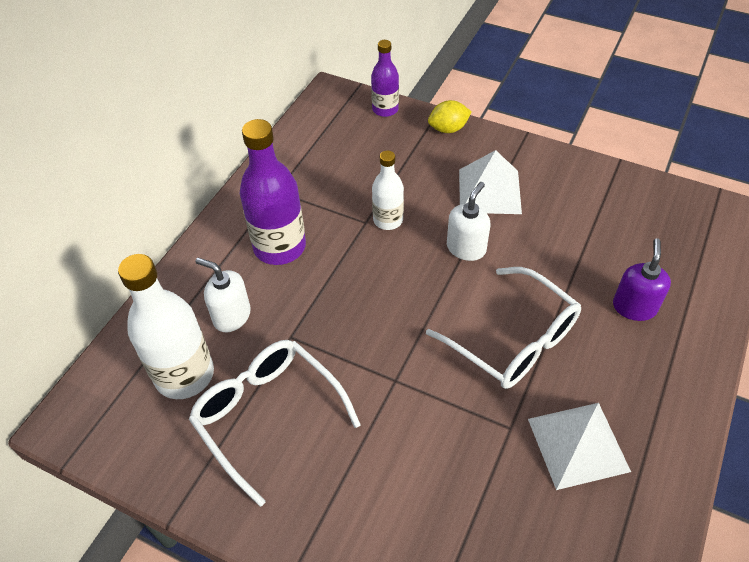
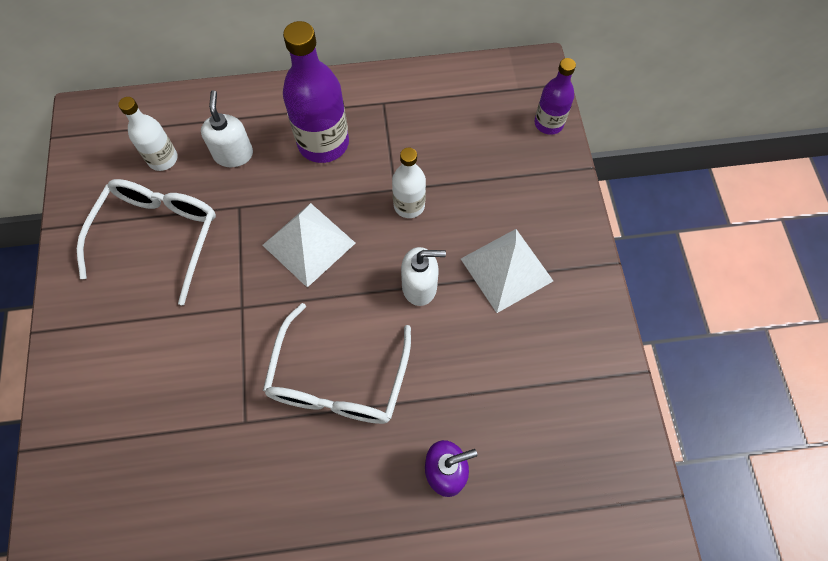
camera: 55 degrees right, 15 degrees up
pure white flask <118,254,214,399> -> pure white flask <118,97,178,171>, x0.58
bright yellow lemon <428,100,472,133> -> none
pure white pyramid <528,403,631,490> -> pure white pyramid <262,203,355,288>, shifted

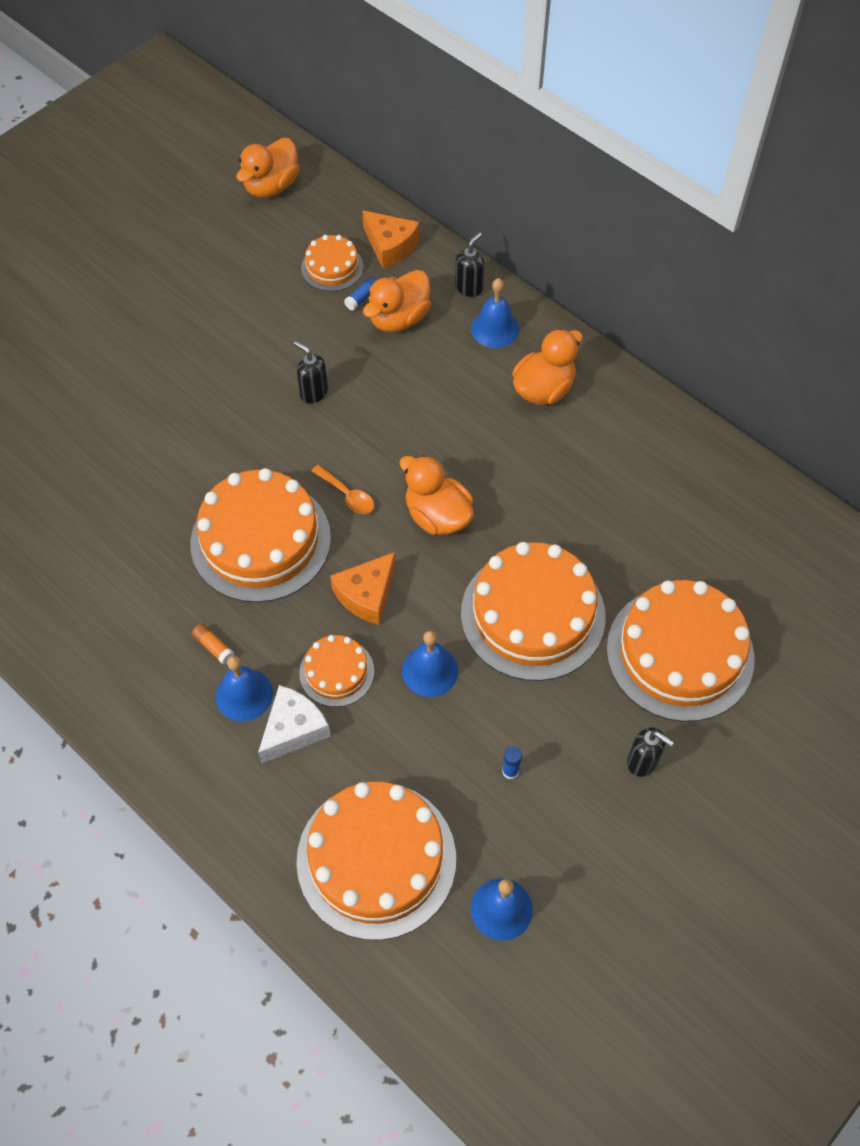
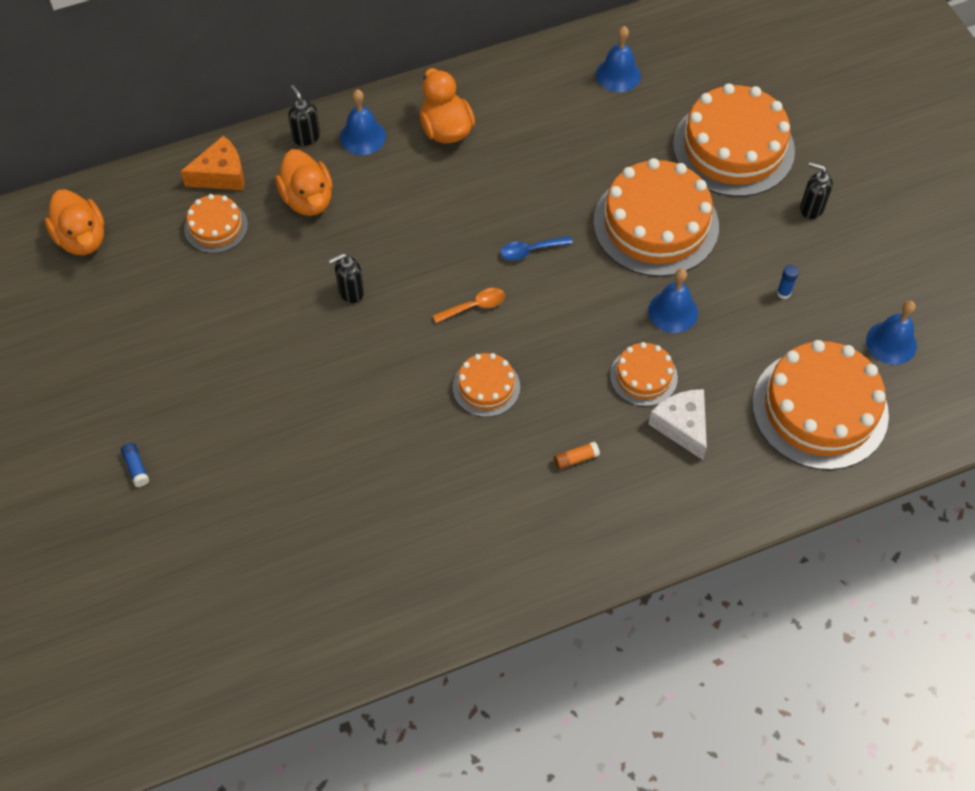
camera: 65 degrees left, 0 degrees up
orange-coloured cake <190,468,331,603> -> orange-coloured cake <453,353,520,417>, x0.51
royal blue hand bell <216,656,273,722> -> royal blue hand bell <596,26,641,92>, shifted
orange-coloured piece of cheese <330,552,396,625> -> none
royal blue glue stick <344,276,377,311> -> royal blue glue stick <121,443,149,487>, shifted
orange-coloured toy duck <400,455,474,535> -> royal blue teaspoon <500,236,573,261>
jet-black pump bottle <627,727,674,777> -> jet-black pump bottle <800,162,833,219>, 120 degrees counterclockwise

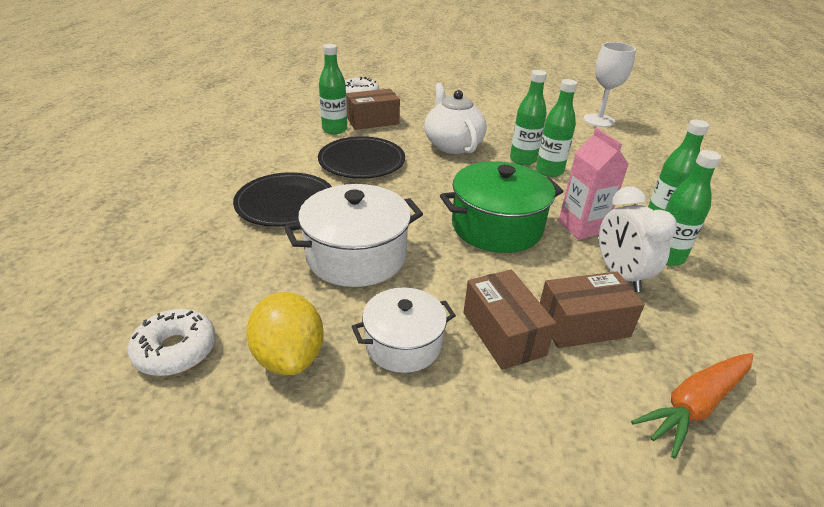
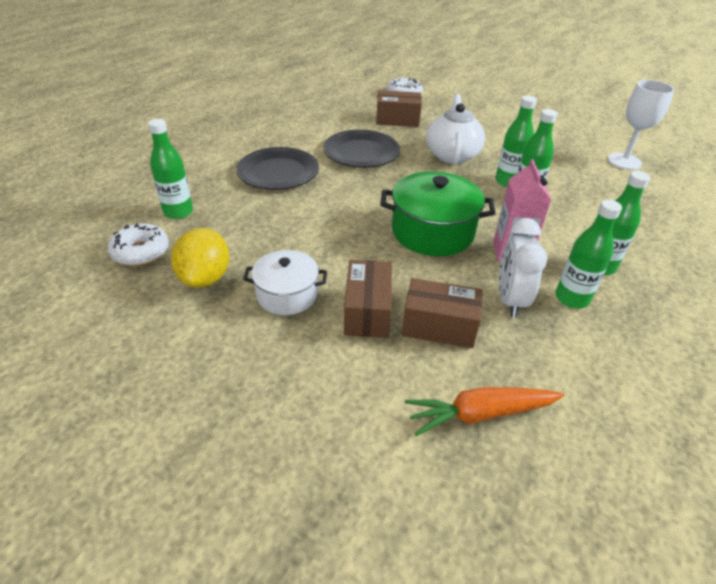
camera: 25 degrees right, 5 degrees up
pure white pot <284,184,423,287> -> none
emerald flask <319,44,347,134> -> emerald flask <148,119,193,219>, shifted

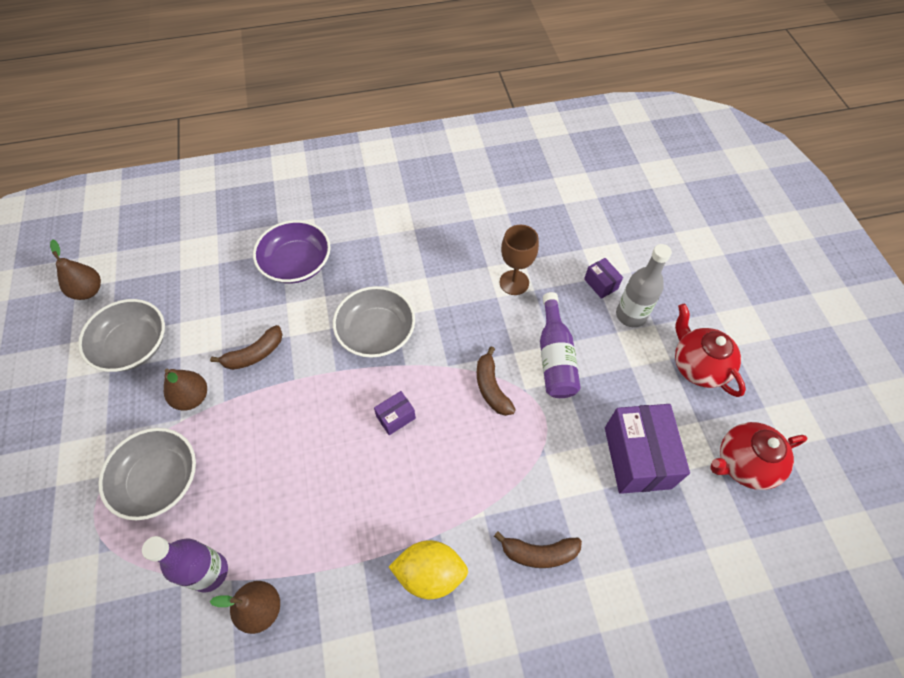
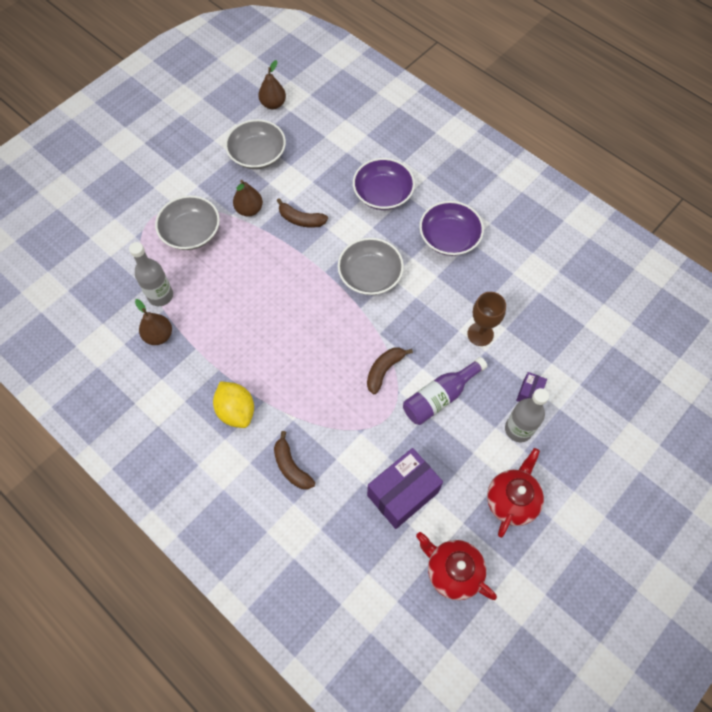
camera: 55 degrees right, 5 degrees up
violet flask <142,536,228,593> -> grey flask <129,242,173,306>
violet parcel <374,391,416,435> -> none
none -> violet deep dish <419,201,484,256>

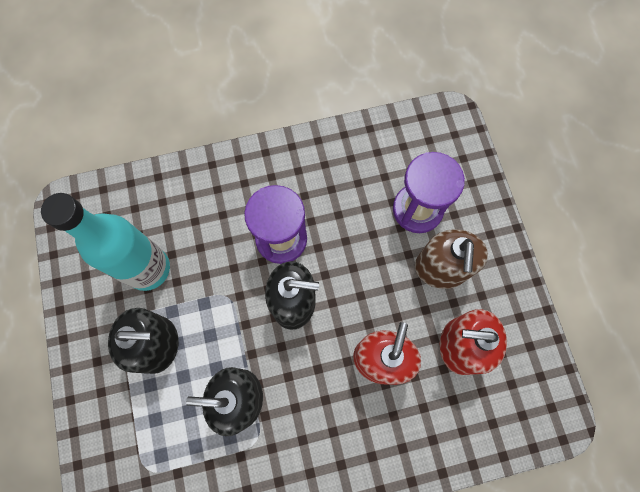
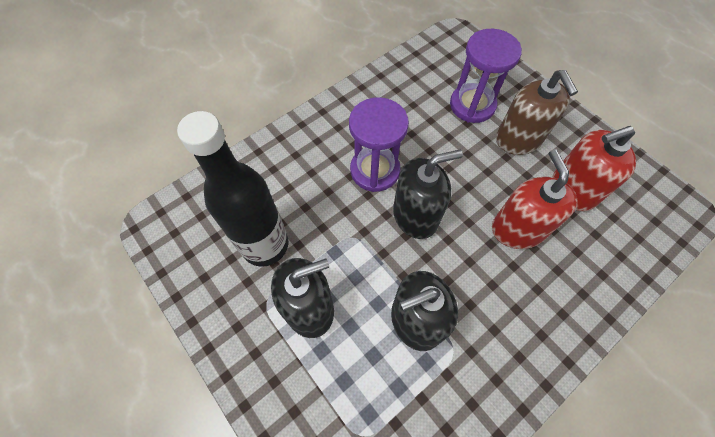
camera: 25 degrees left, 10 degrees down
aqua flask <41,193,170,291> -> jet-black flask <177,111,288,267>

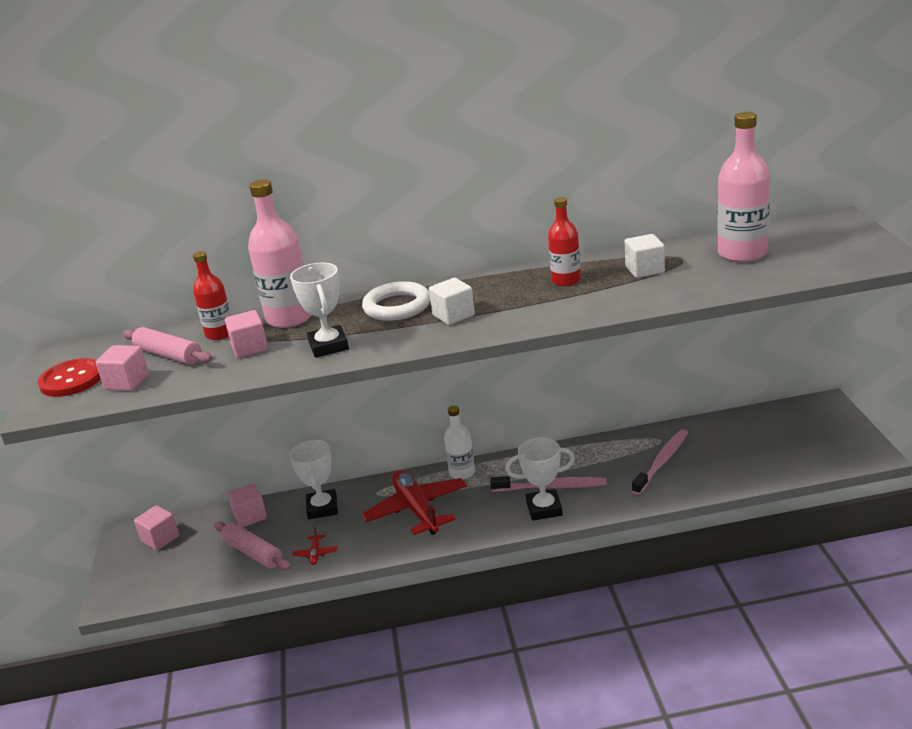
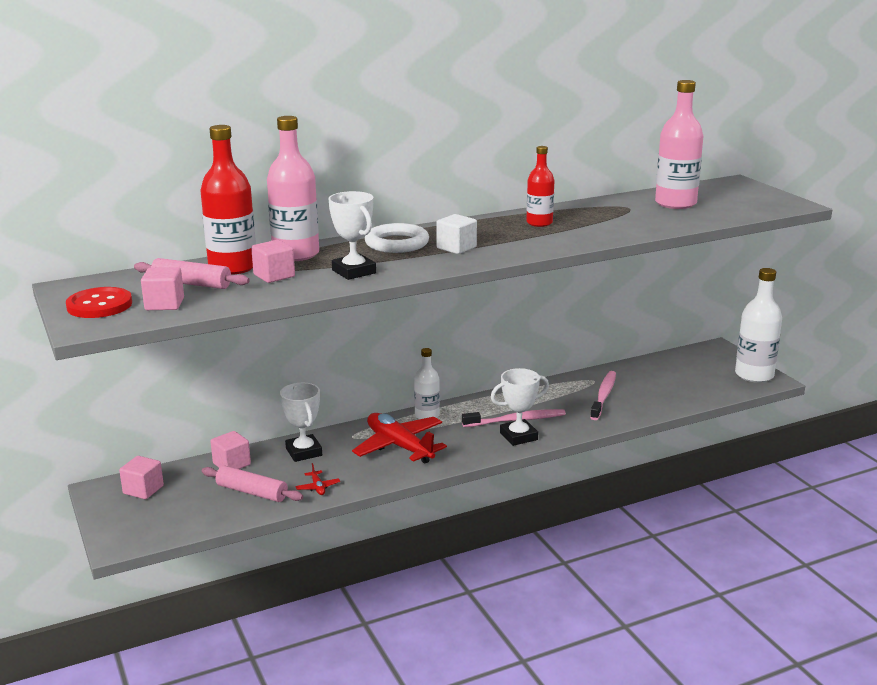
camera: 20 degrees left, 5 degrees down
red flask <193,251,231,340> -> red flask <200,125,256,275>, x1.65
pure white cube <624,234,665,278> -> none
none -> pure white flask <735,268,782,383>

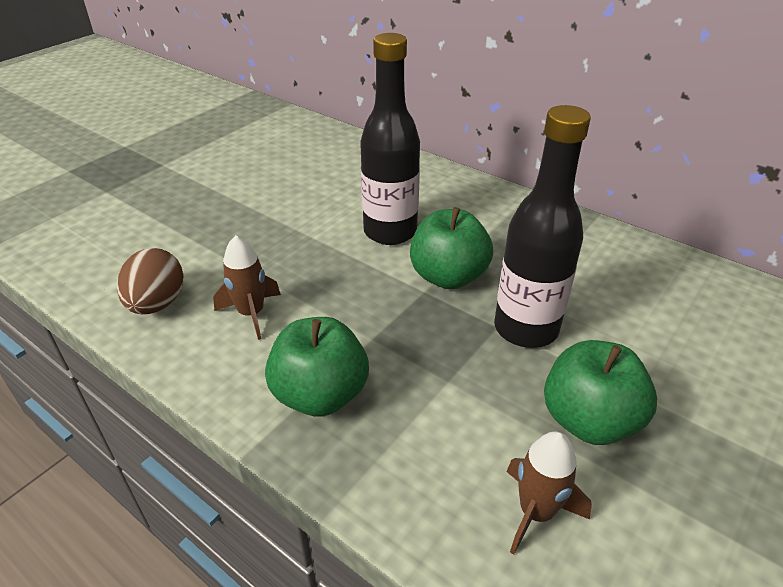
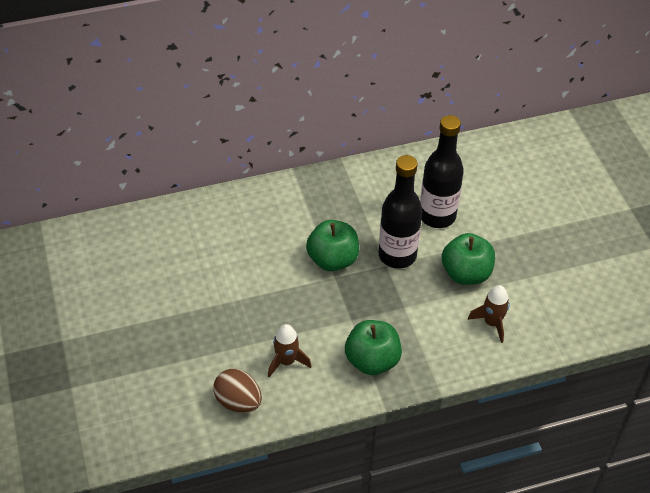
camera: 55 degrees left, 10 degrees up
jet-black flask <360,33,420,245> -> jet-black flask <420,115,464,228>, shifted

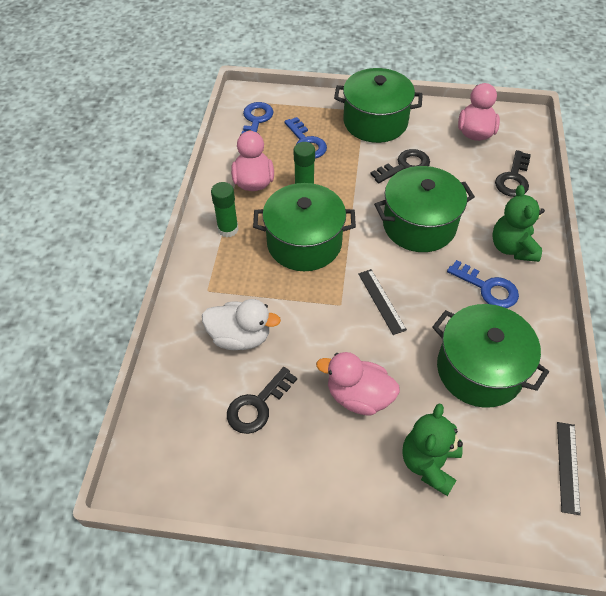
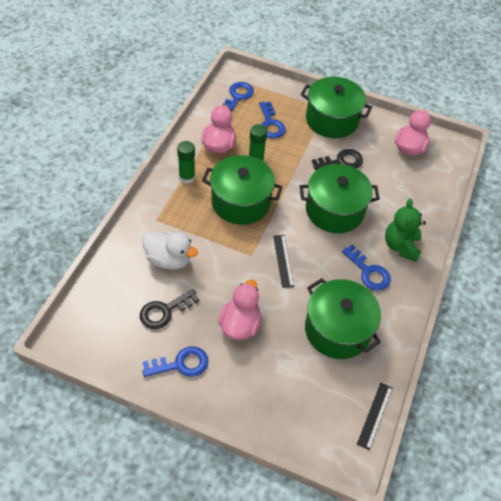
camera: 10 degrees right, 0 degrees up
pink toy duck <316,352,400,416> -> pink toy duck <218,280,261,340>, 75 degrees clockwise
emerald teddy <403,403,463,496> -> none
jet-black latchkey <495,150,531,197> -> none
none -> royal blue latchkey <143,346,208,377>

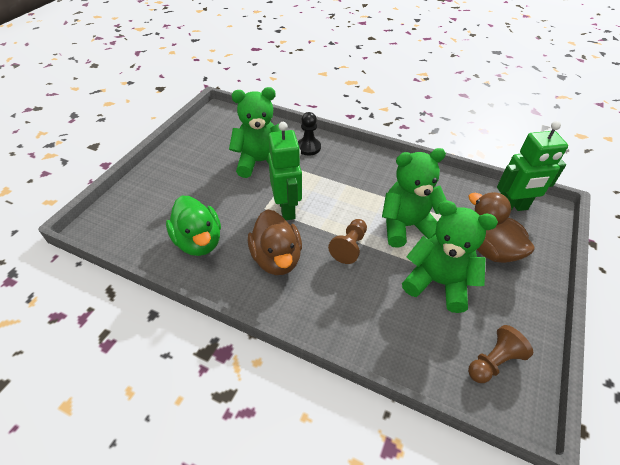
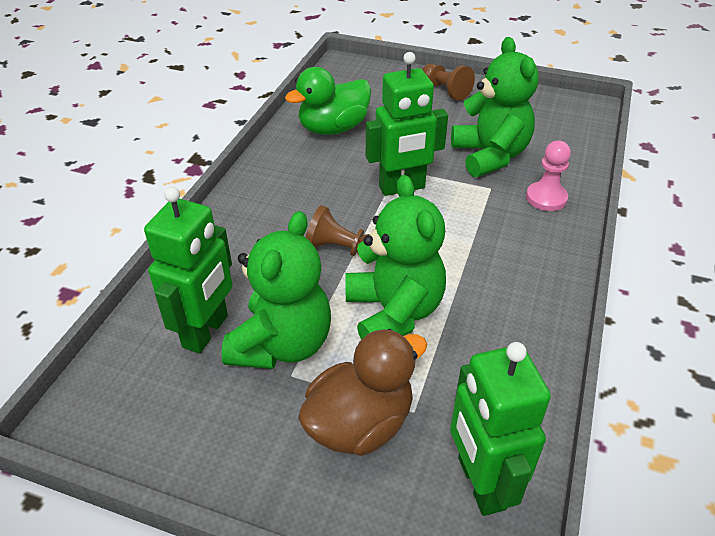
camera: 85 degrees right, 5 degrees down
brown toy duck <248,210,302,275> -> none
jet-black chess pawn <298,112,321,155> -> pink chess pawn <526,141,571,211>
brown chess pawn <468,325,533,383> -> brown chess pawn <422,64,475,101>, shifted
none -> emerald robot figure <144,187,233,353>

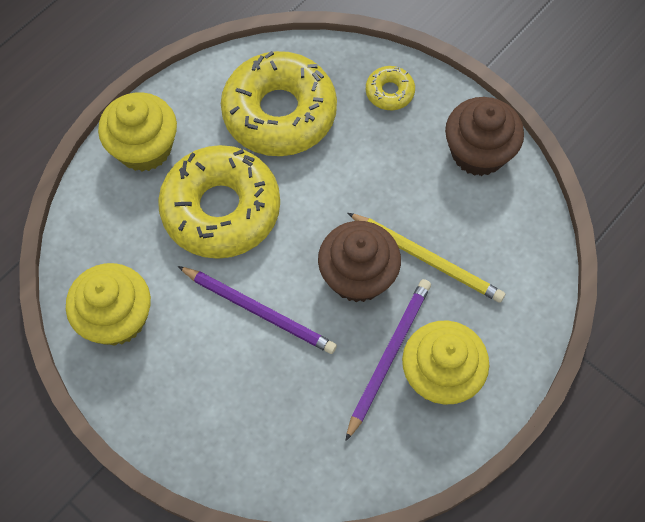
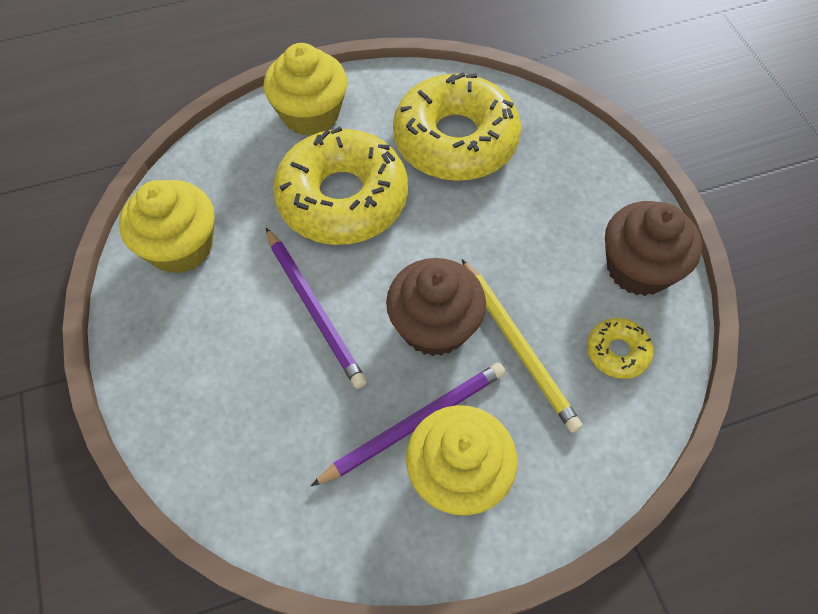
camera: 30 degrees right, 5 degrees down
bright yellow doughnut <366,66,415,110> -> bright yellow doughnut <587,318,653,379>, shifted

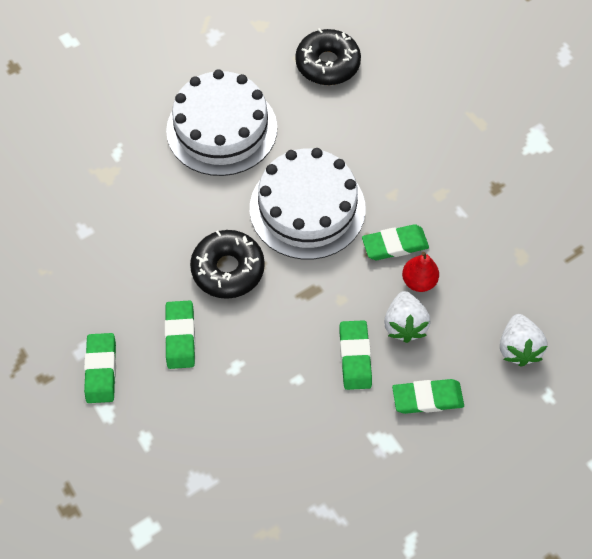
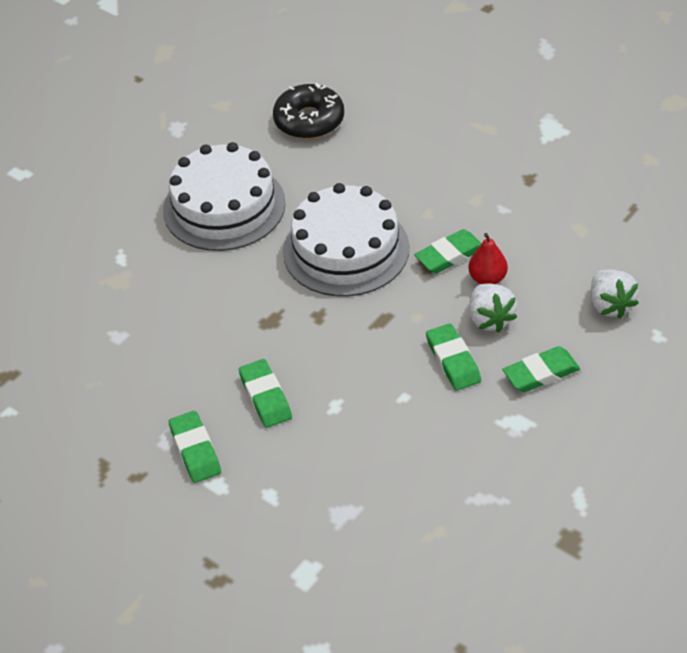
camera: 15 degrees left, 15 degrees down
jet-black doughnut <190,230,265,299> -> none

